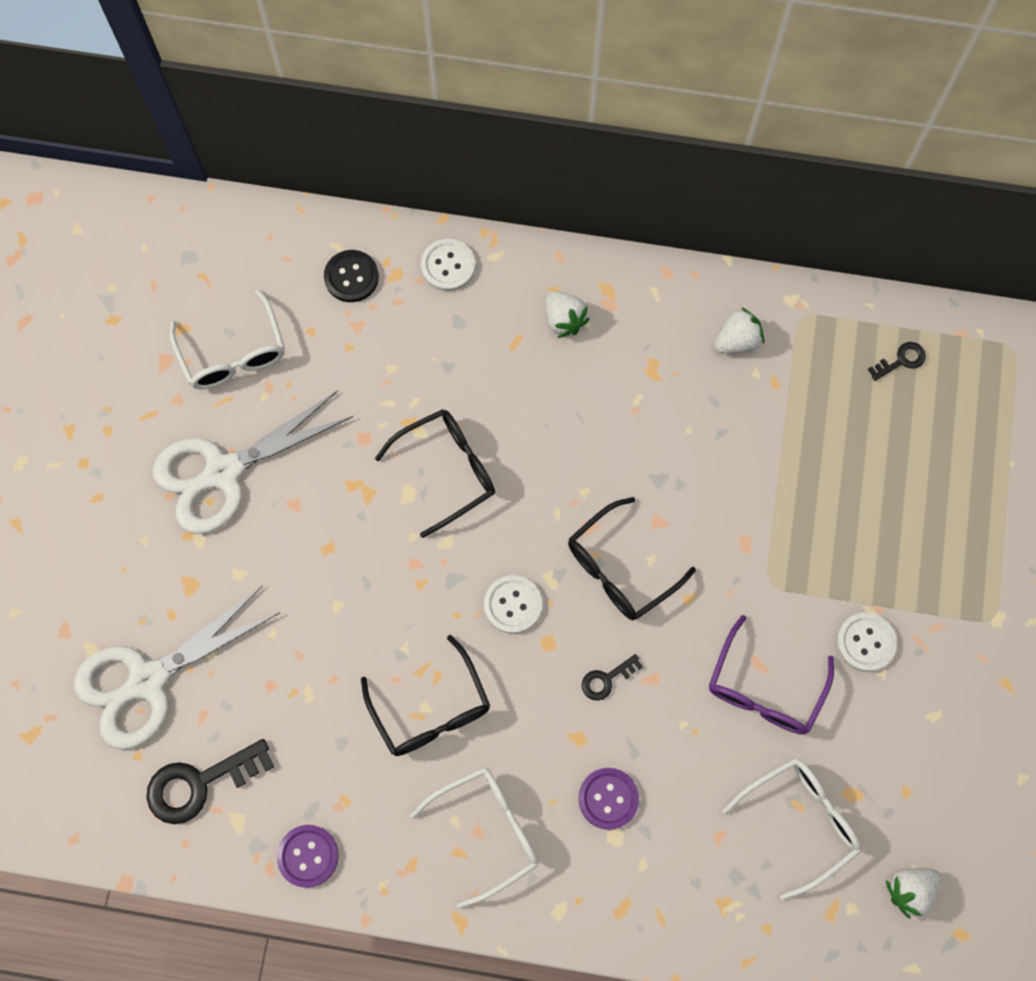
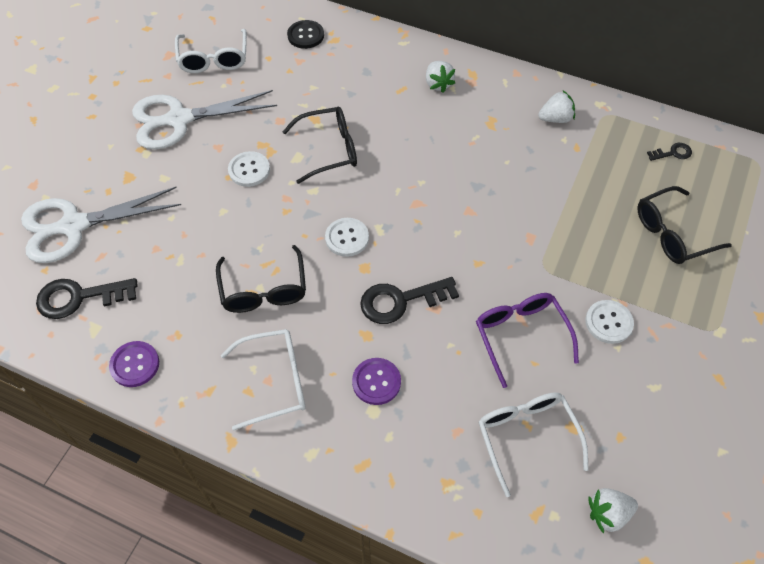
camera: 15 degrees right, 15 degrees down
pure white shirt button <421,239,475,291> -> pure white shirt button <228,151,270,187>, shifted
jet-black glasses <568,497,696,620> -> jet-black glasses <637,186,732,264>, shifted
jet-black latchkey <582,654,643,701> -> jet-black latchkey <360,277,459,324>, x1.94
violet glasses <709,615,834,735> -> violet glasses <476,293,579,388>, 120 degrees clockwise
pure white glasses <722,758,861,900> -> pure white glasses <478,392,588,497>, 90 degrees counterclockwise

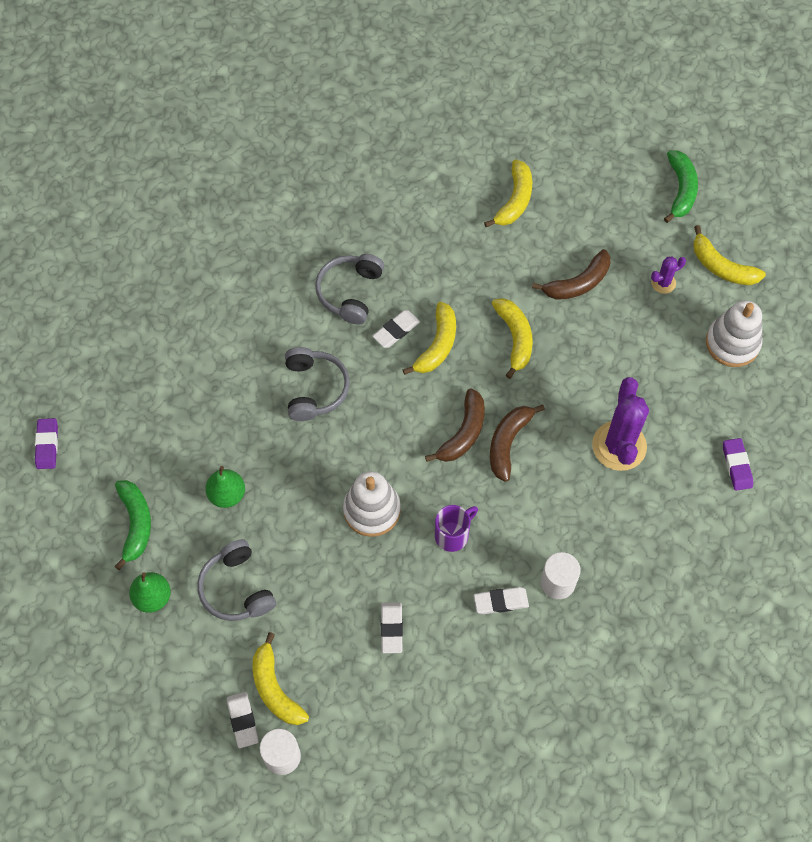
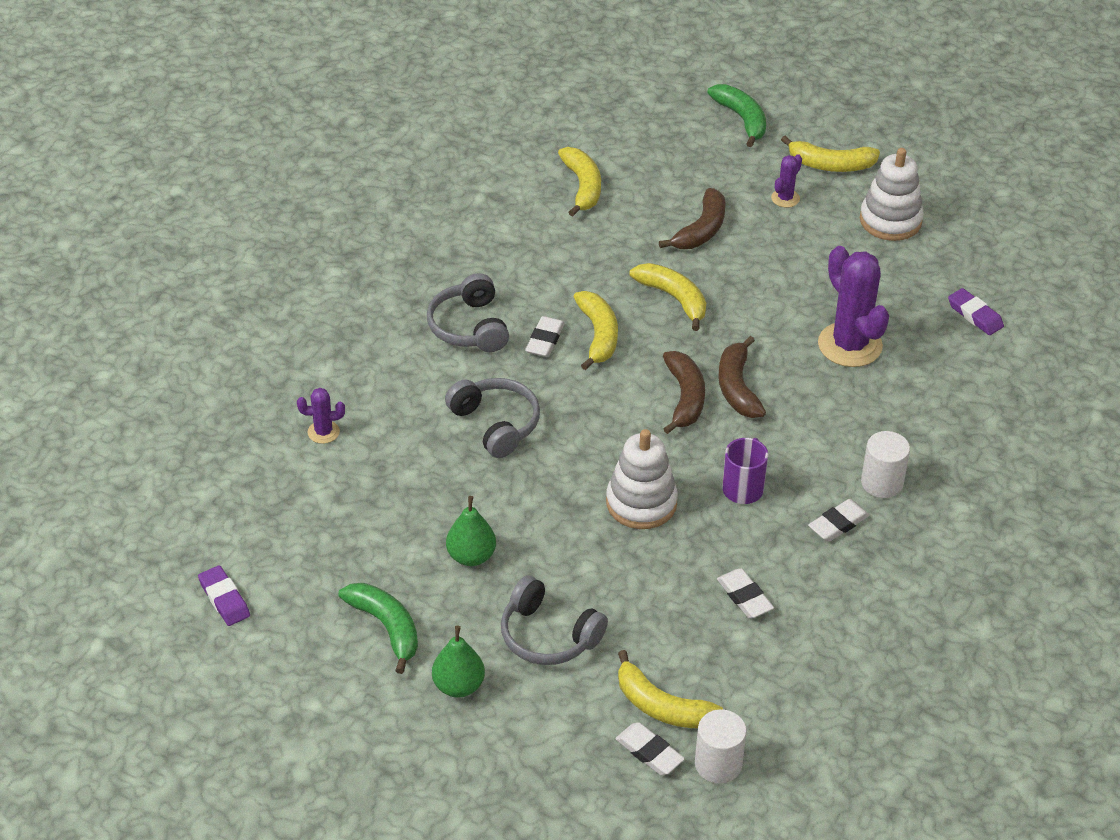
camera: 30 degrees left, 20 degrees down
none -> violet prickly plant <297,388,345,444>

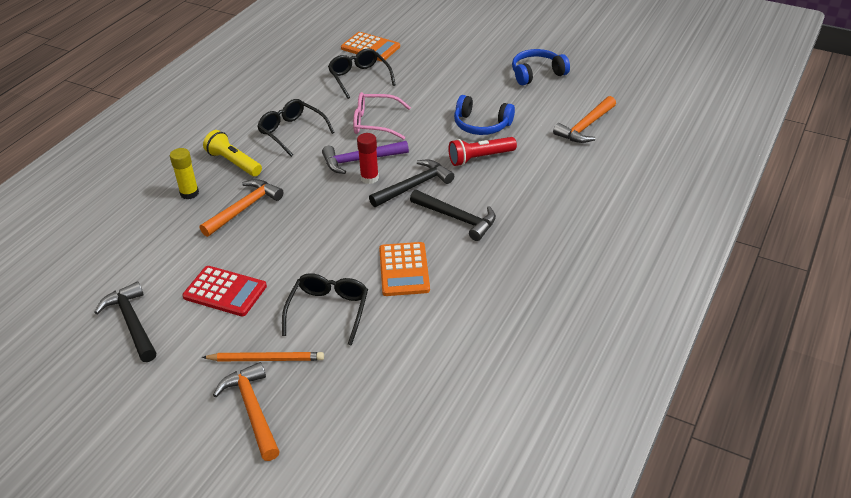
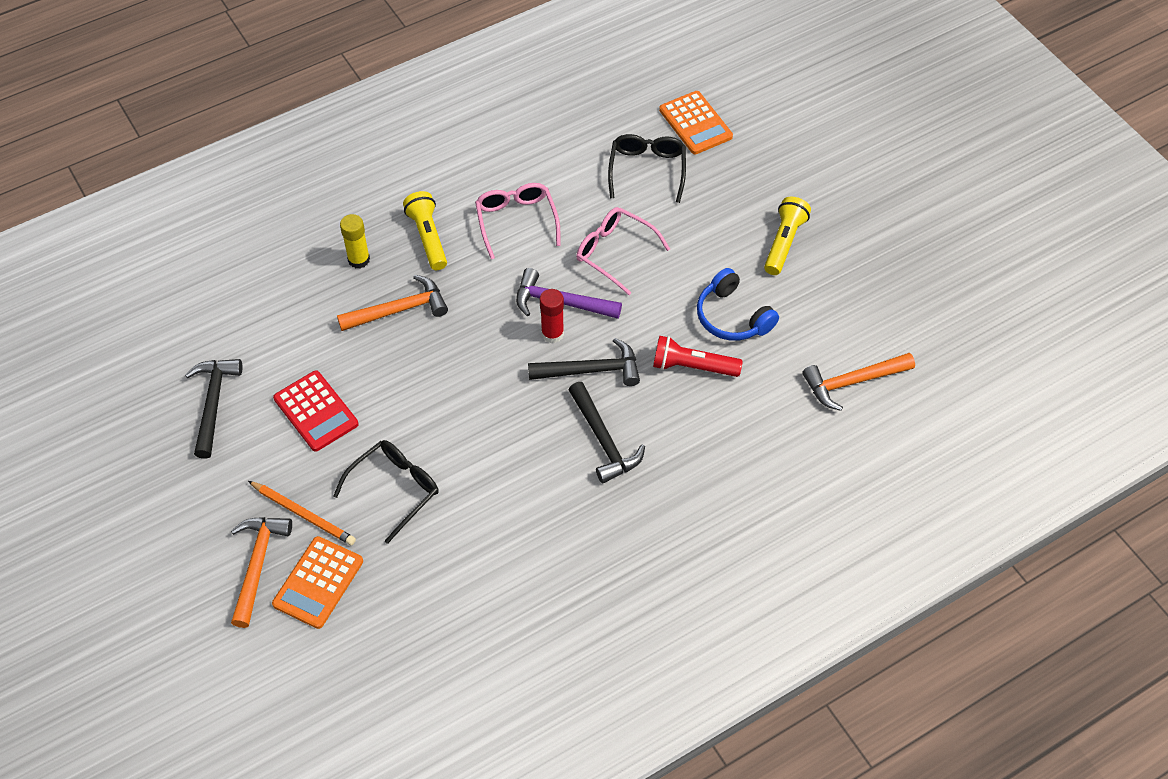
camera: 30 degrees right, 15 degrees up
jet-black glasses <257,99,335,157> -> pink glasses <475,183,561,259>
orange-coloured adding machine <379,242,430,296> -> orange-coloured adding machine <272,536,363,629>, shifted
royal blue headphones <512,49,570,85> -> none
none -> bright yellow torch <764,197,811,275>

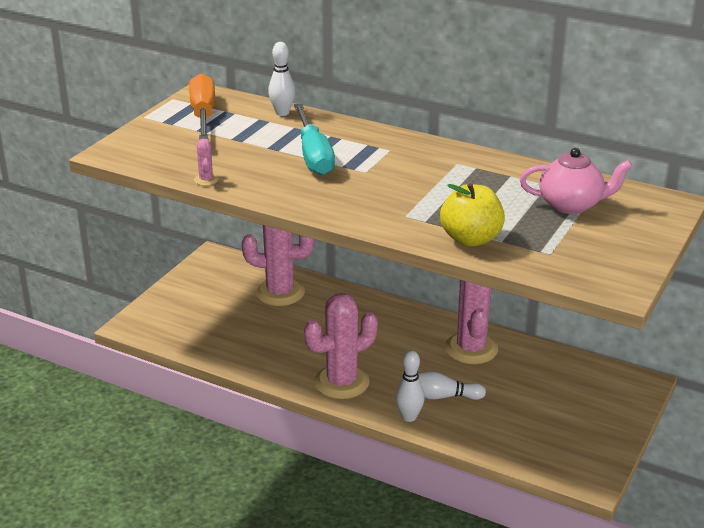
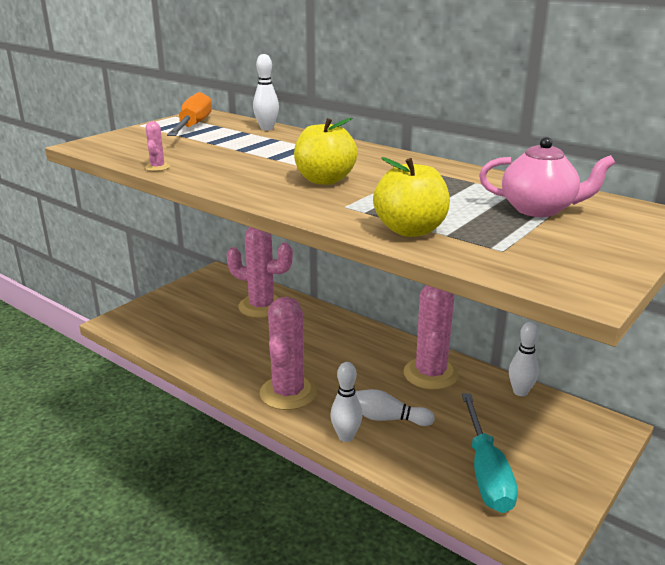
camera: 10 degrees right, 5 degrees down
aqua hand screwdriver <294,104,335,175> -> aqua hand screwdriver <462,393,518,513>, shifted
pink prickly plant <304,293,378,399> -> pink prickly plant <259,297,317,410>, 60 degrees counterclockwise
none -> bright yellow apple <294,118,358,185>
none -> pure white bowling pin <509,322,539,396>

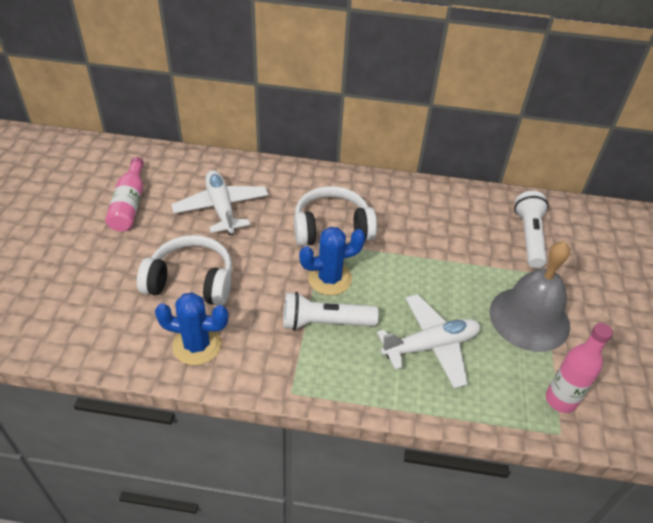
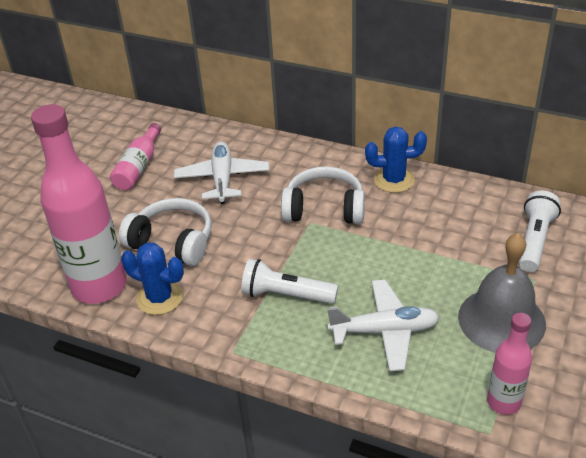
camera: 20 degrees right, 5 degrees down
royal blue prickly plant <299,227,365,295> -> royal blue prickly plant <365,127,427,193>, shifted
none -> pink flask <31,104,127,304>

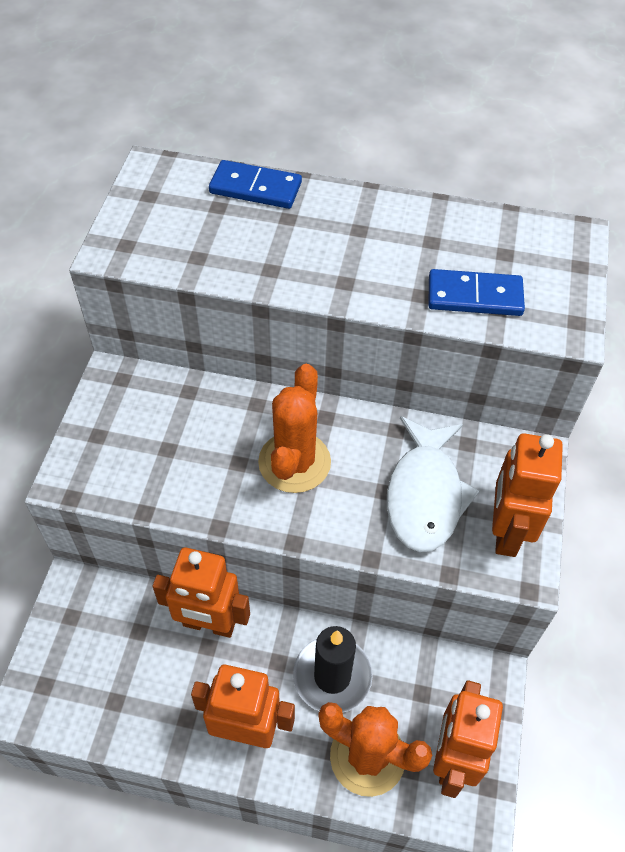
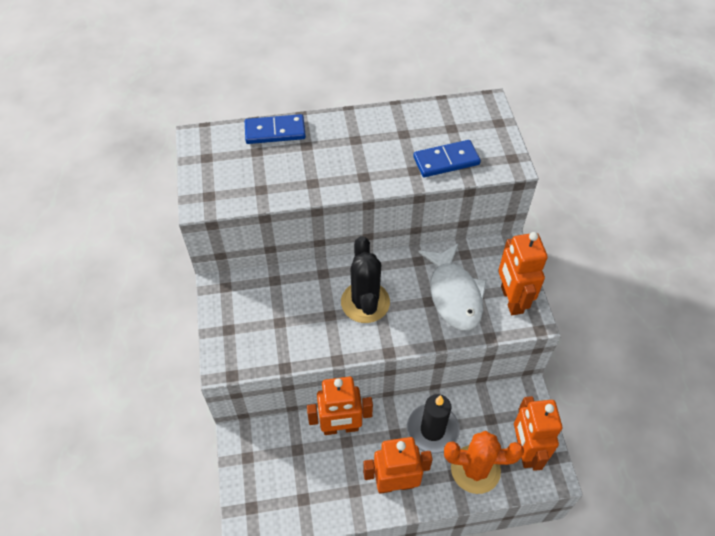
camera: 20 degrees left, 0 degrees up
orange-coloured prickly plant <258,364,331,493> -> jet-black prickly plant <341,236,390,323>

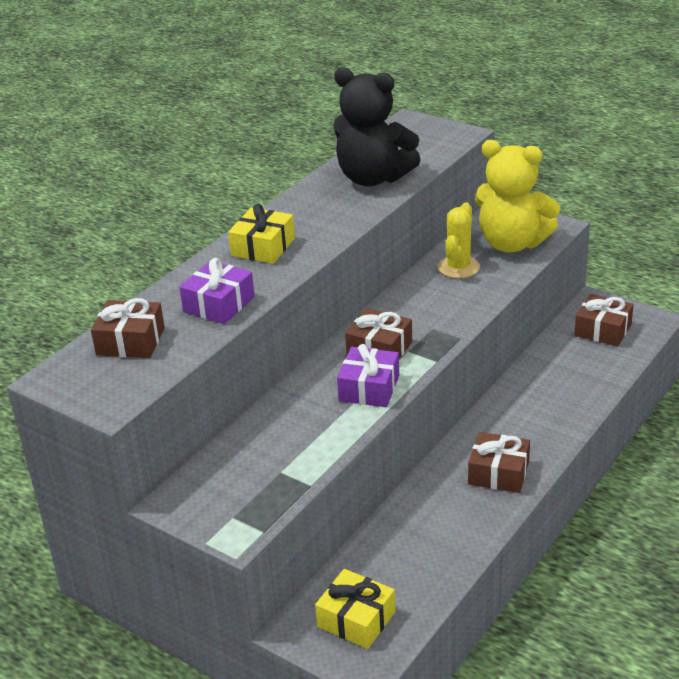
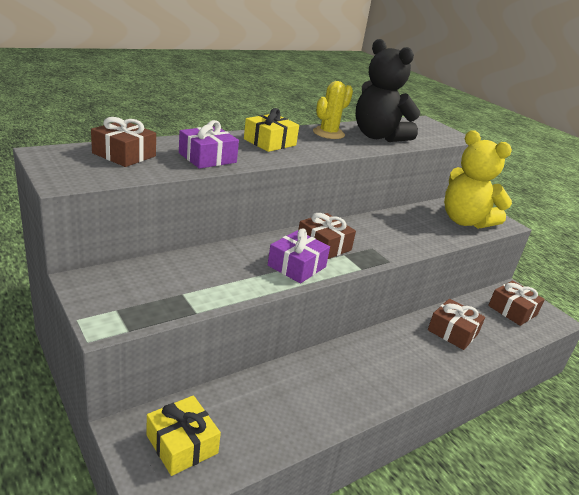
camera: 15 degrees right, 5 degrees down
bright yellow prickly plant <438,202,480,278> -> bright yellow prickly plant <313,81,353,139>, shifted
brown present <468,432,530,493> -> brown present <428,299,485,350>, shifted

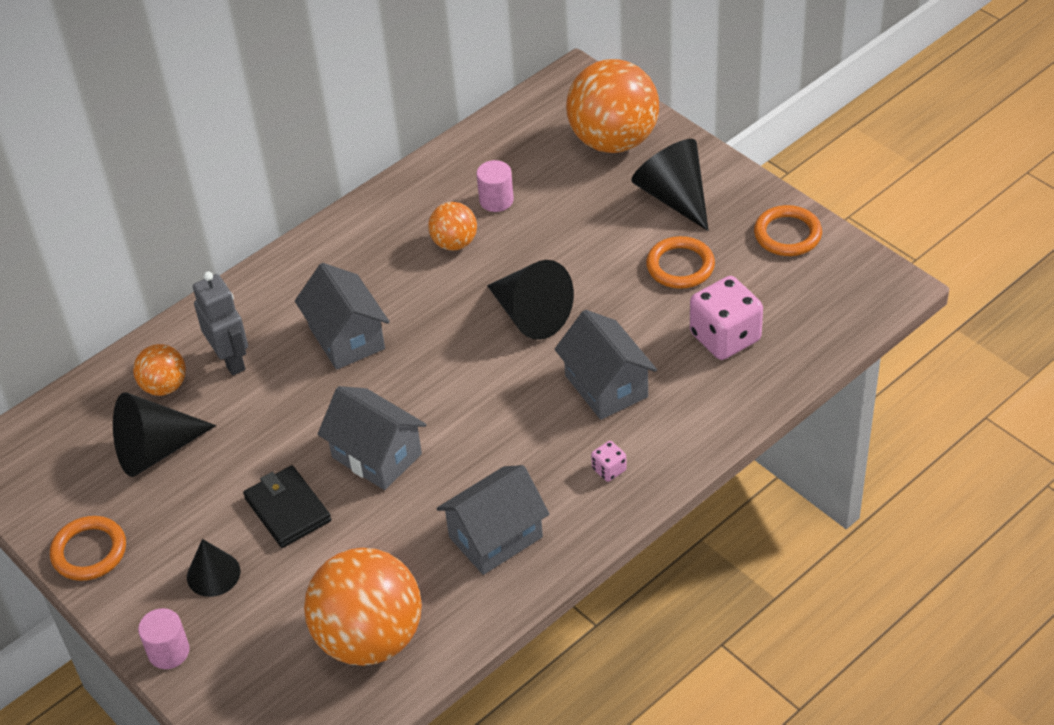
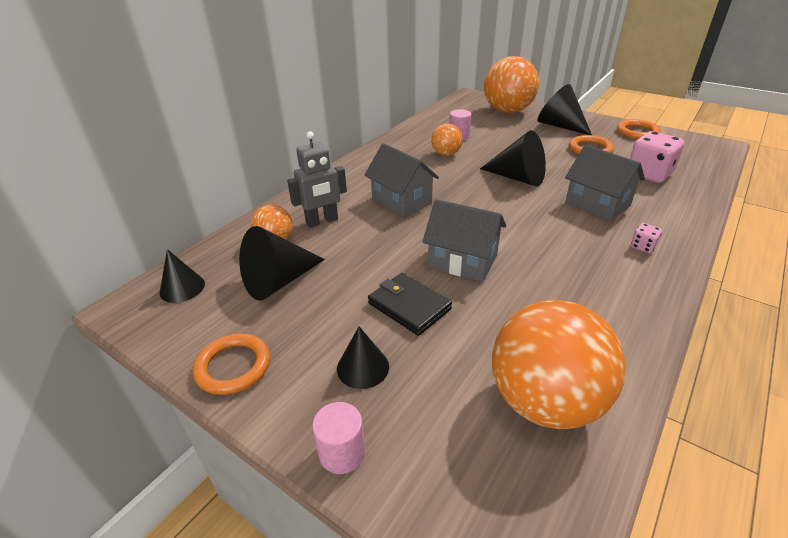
camera: 15 degrees left, 10 degrees down
grey robot figure <193,271,248,376> -> grey robot figure <287,131,347,228>, 105 degrees clockwise
grey cottage <436,465,549,575> -> none
none -> jet-black cone <159,249,205,303>

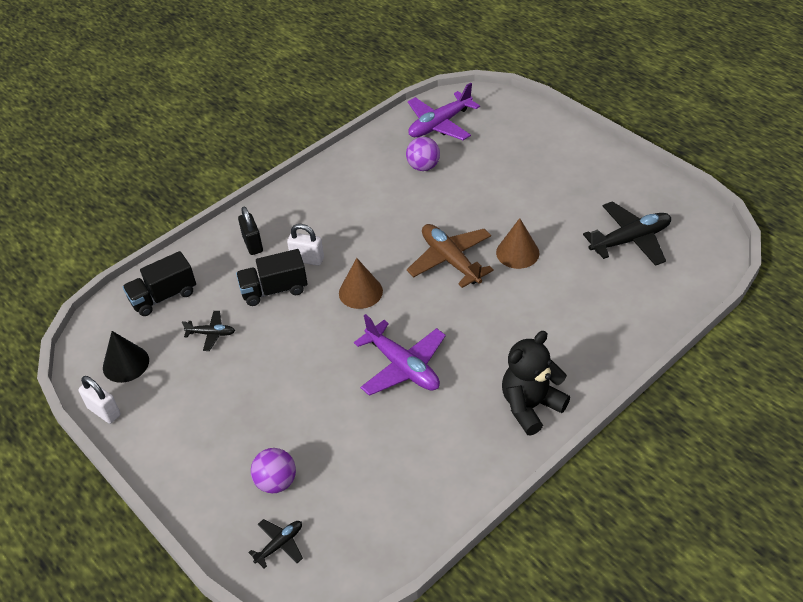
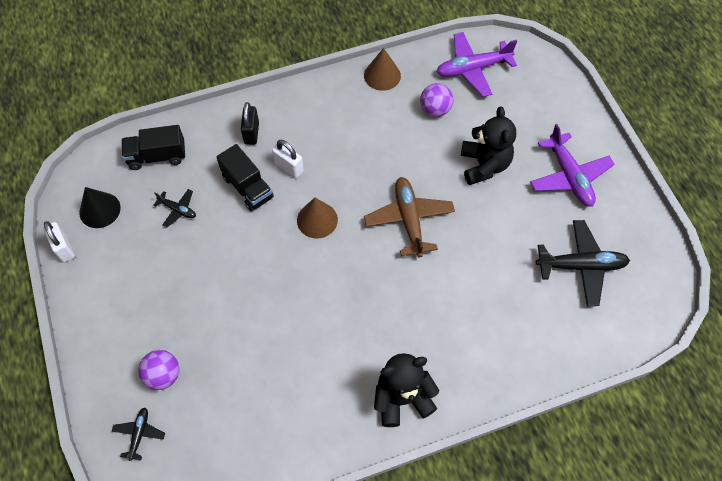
camera: 20 degrees right, 15 degrees up
jet-black toy truck <236,249,308,306> -> jet-black toy truck <216,144,274,211>, 135 degrees counterclockwise
jet-black toy plane <248,519,303,569> -> jet-black toy plane <112,408,165,461>, 60 degrees counterclockwise
violet toy plane <354,314,446,396> -> violet toy plane <530,124,615,207>, shifted
brown cone <496,218,539,269> -> brown cone <364,48,401,91>, shifted
none -> jet-black teddy <461,106,516,185>

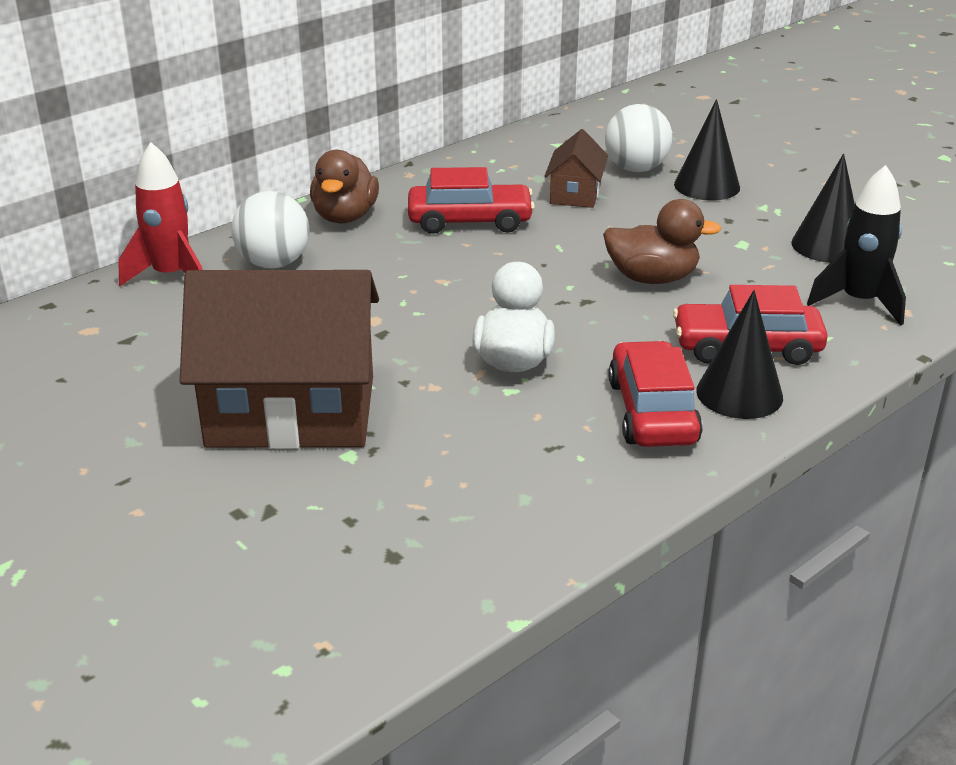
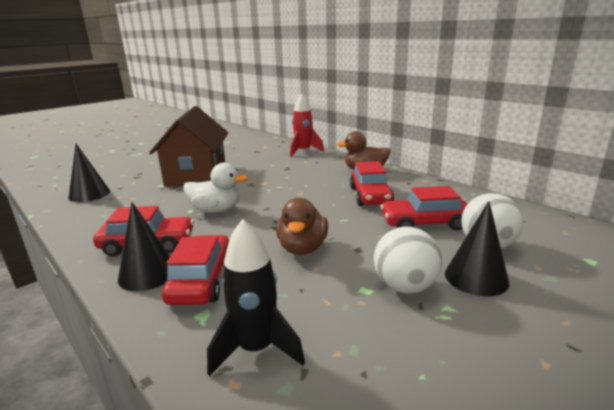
camera: 90 degrees right, 10 degrees down
pure white ball <231,191,309,269> -> pure white ball <374,226,442,294>, shifted
brown cottage <545,129,608,208> -> red toy car <380,186,467,230>
jet-black cone <792,154,855,263> -> jet-black cone <68,144,110,202>, shifted

